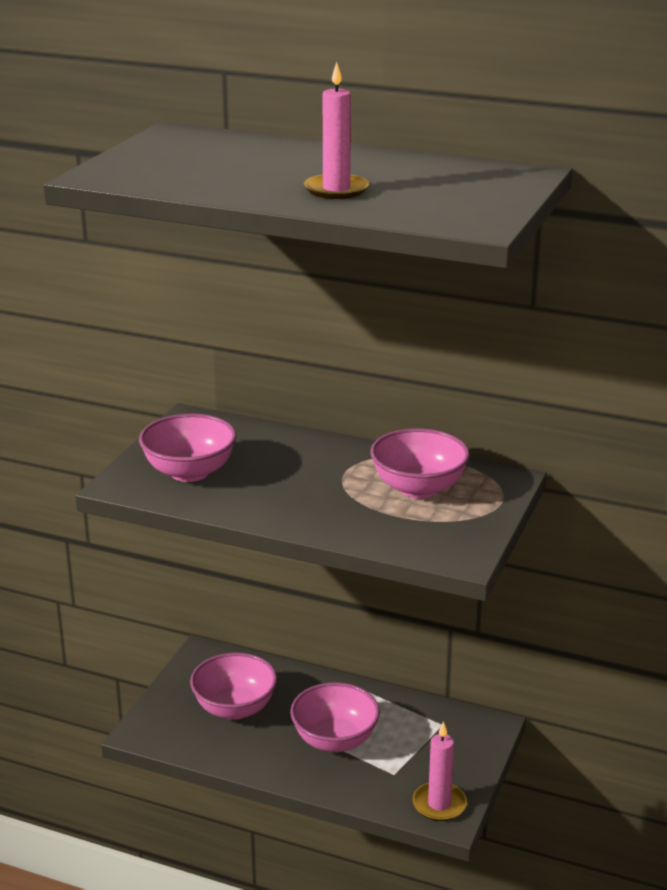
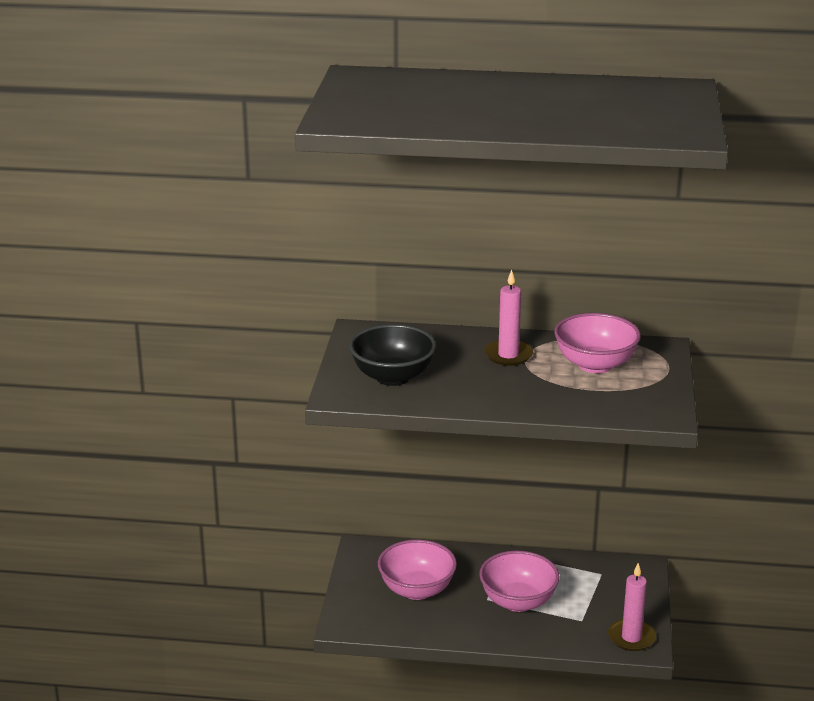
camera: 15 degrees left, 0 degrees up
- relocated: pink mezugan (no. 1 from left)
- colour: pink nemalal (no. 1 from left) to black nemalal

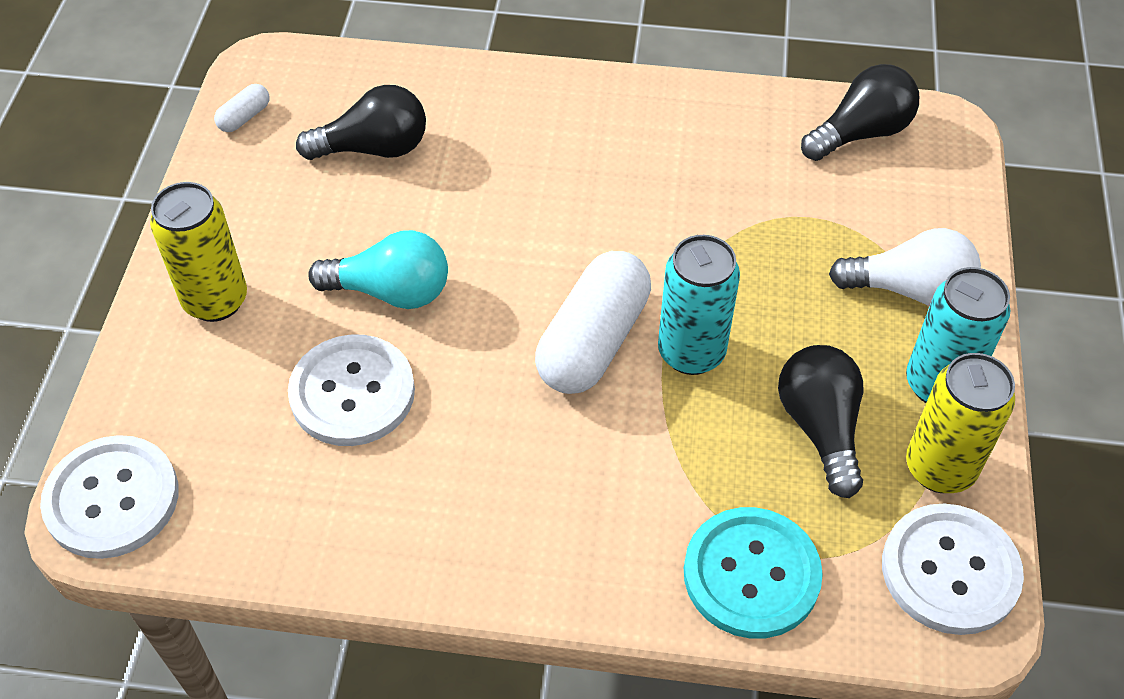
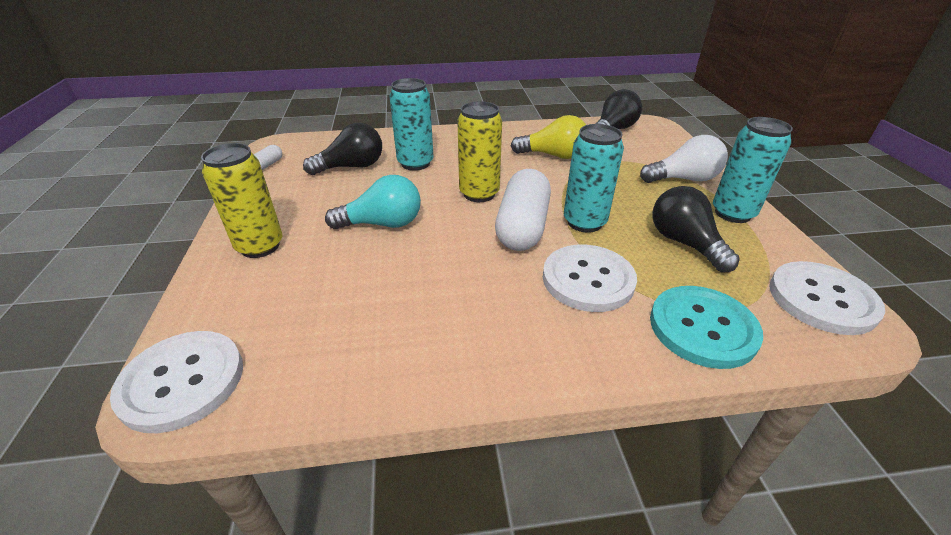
camera: 15 degrees left, 15 degrees down
- relocated: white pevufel (no. 2 from left)
- relocated: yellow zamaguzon (no. 2 from left)
- appeared: turquoise zamaguzon (no. 1 from left)
- appeared: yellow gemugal

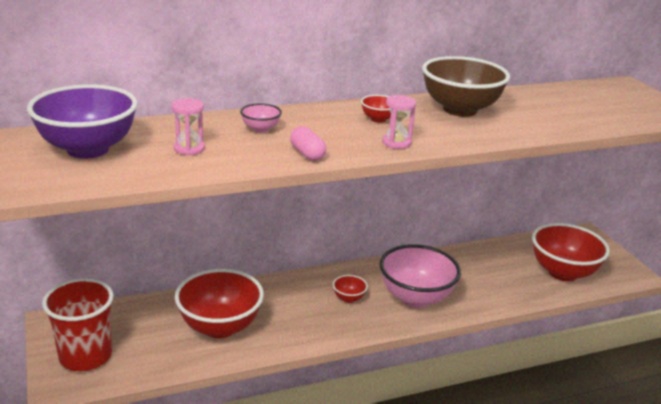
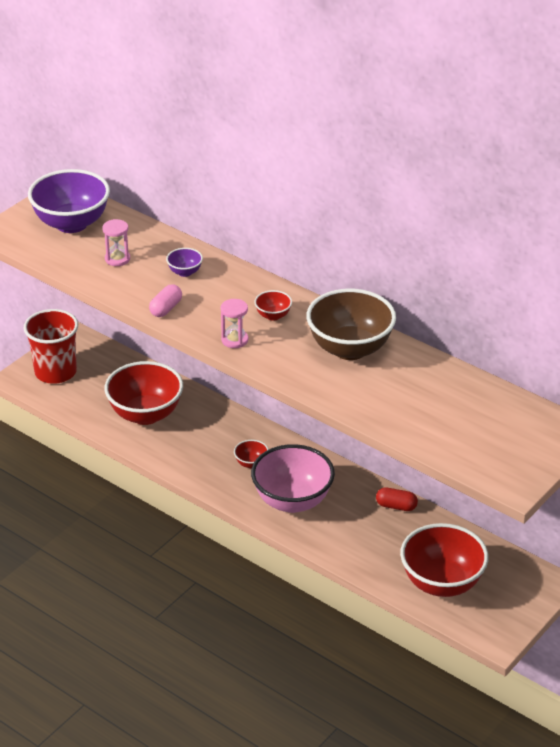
camera: 60 degrees right, 10 degrees up
- colour: pink nemalal (no. 1 from left) to purple nemalal (no. 2 from left)
- appeared: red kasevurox

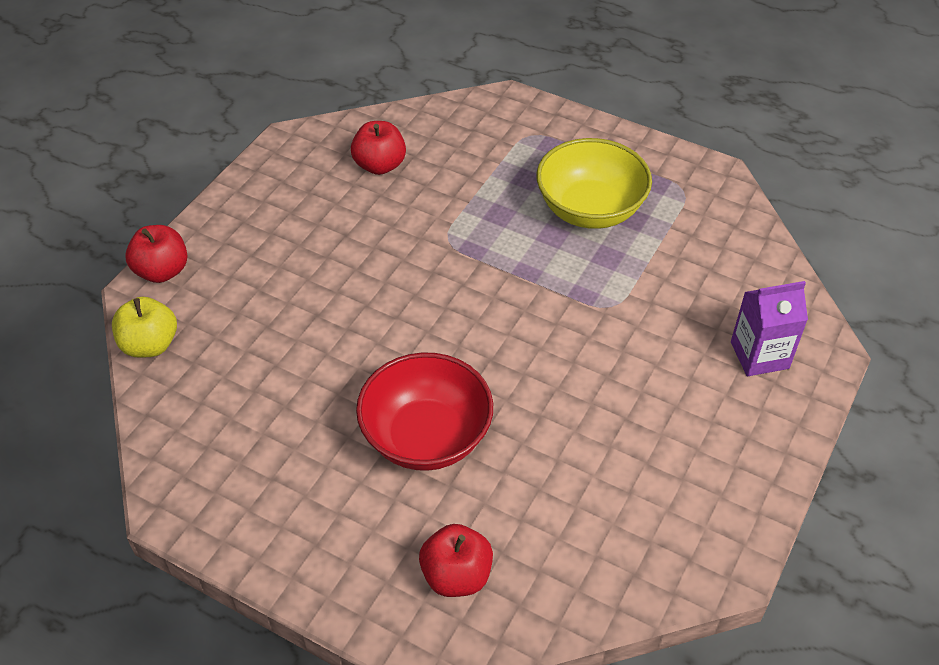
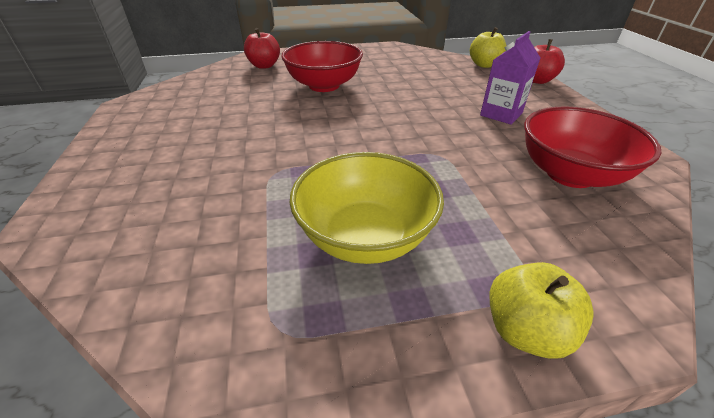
camera: 140 degrees right, 10 degrees down
- exchanged: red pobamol (no. 2 from left) to red nemalal (no. 2 from left)
- relocated: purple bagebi
- appeared: yellow pobamol (no. 2 from left)

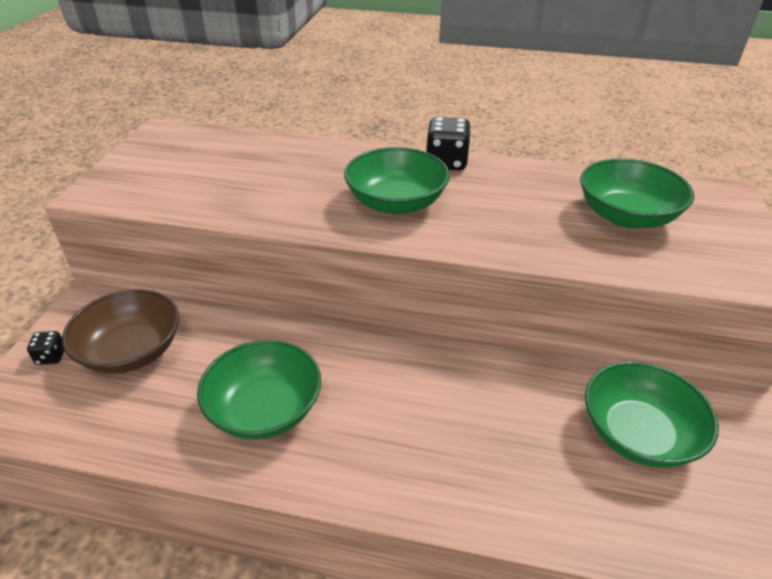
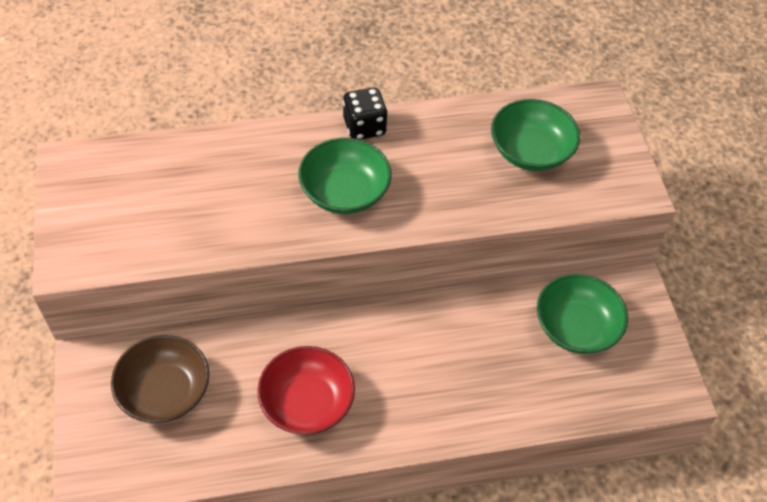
camera: 25 degrees left, 15 degrees up
- missing: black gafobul (no. 1 from left)
- colour: green nemalal (no. 1 from left) to red nemalal

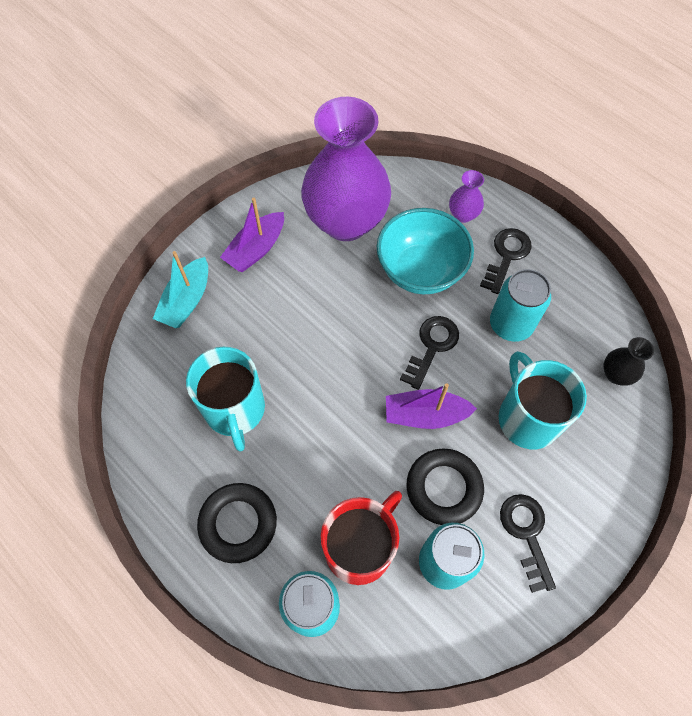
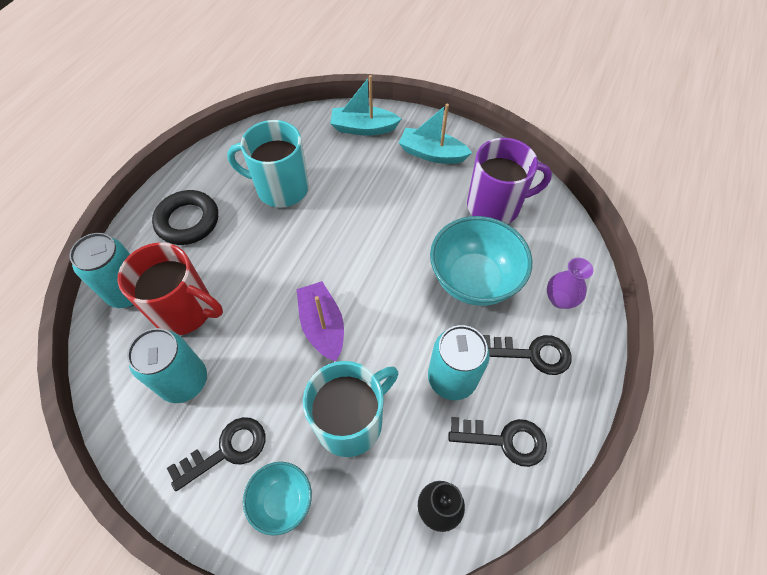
camera: 70 degrees right, 5 degrees down
- exchanged: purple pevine (no. 1 from left) to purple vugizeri
- colour: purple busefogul (no. 1 from left) to turquoise busefogul (no. 2 from left)
- relocated: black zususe (no. 1 from left in the first image) to black zususe (no. 2 from left)
- spun: turquoise vugizeri (no. 1 from left) 45 degrees clockwise
- missing: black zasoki (no. 2 from left)
- appeared: turquoise nemalal (no. 1 from left)

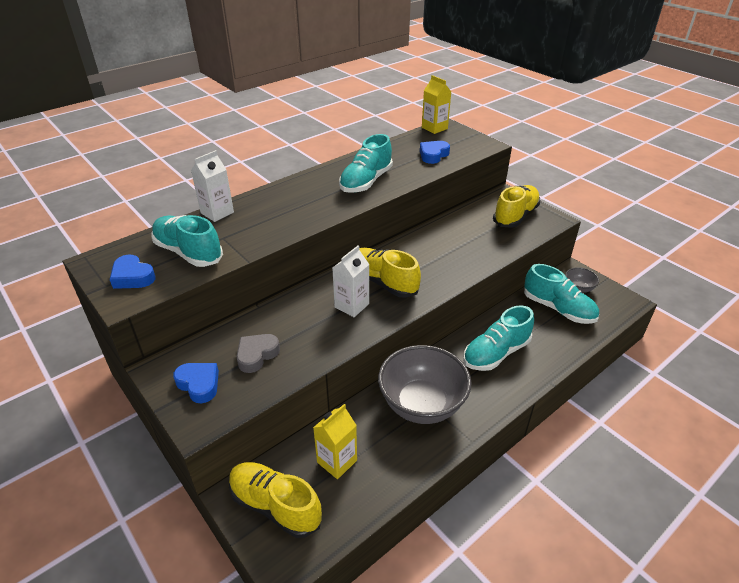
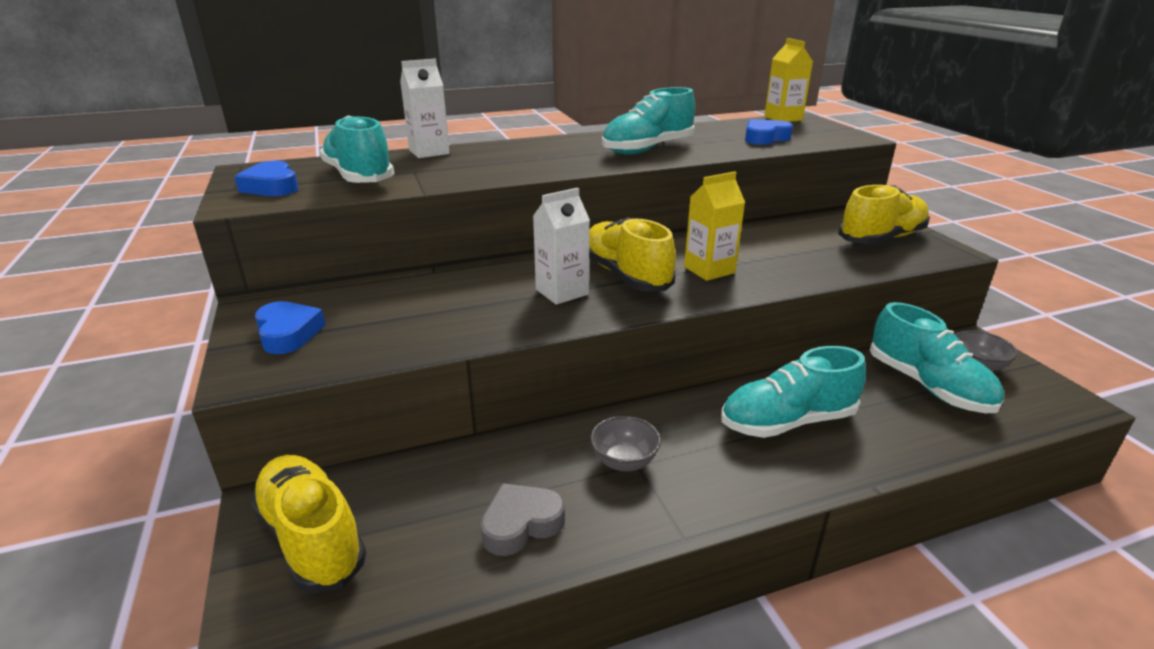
camera: 20 degrees right, 10 degrees down
- relocated: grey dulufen
- size: grey nemalal (no. 1 from left) x0.45
- relocated: yellow bagebi (no. 1 from left)

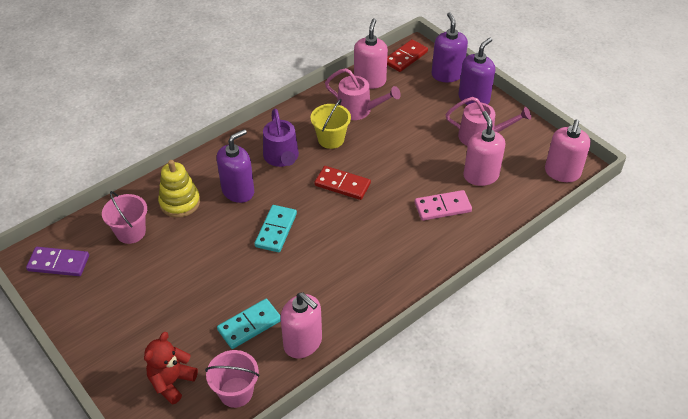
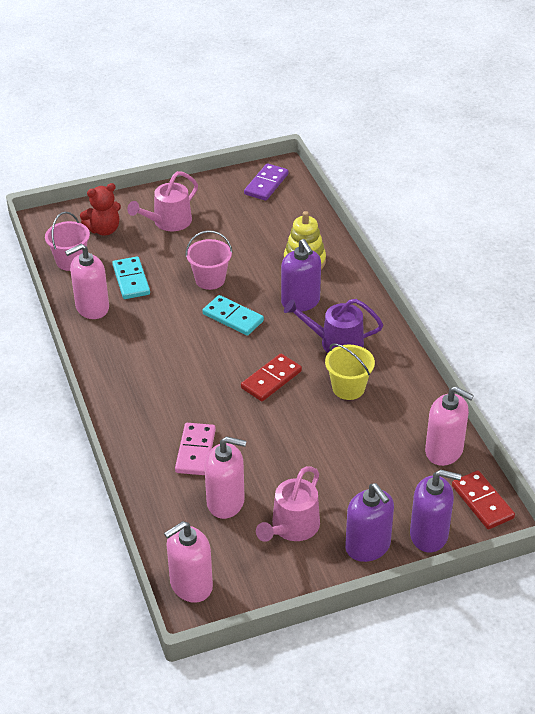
camera: 110 degrees right, 5 degrees down
- relocated: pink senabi (no. 1 from left)
- spun: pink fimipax (no. 4 from left in the first image) 75 degrees counterclockwise
- relocated: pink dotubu (no. 1 from left in the first image) to pink dotubu (no. 2 from left)
- spun: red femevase 105 degrees clockwise

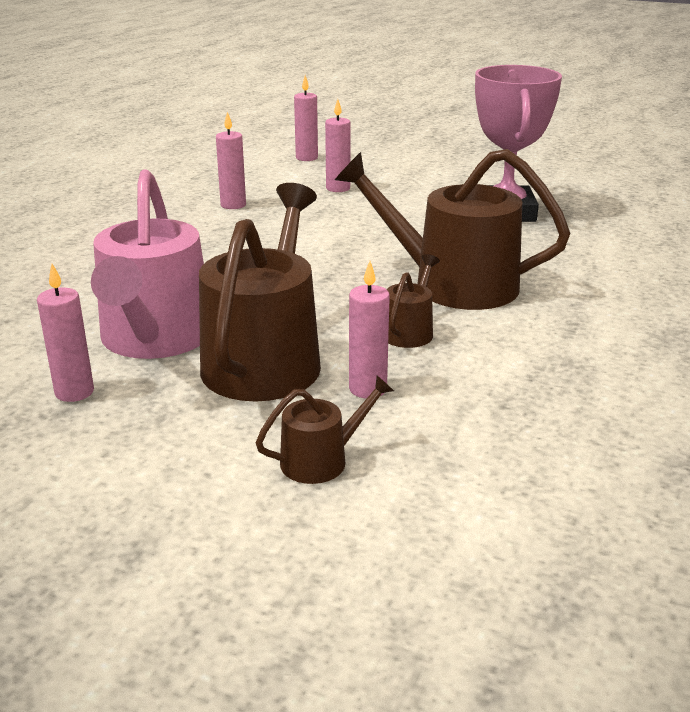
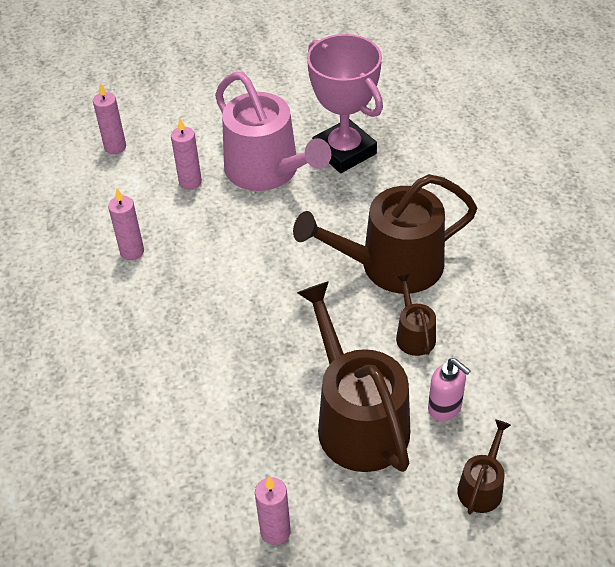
camera: 35 degrees left, 20 degrees up
- relocated: pink senabi
- exchanged: pink mezugan (no. 5 from left) to pink fimipax

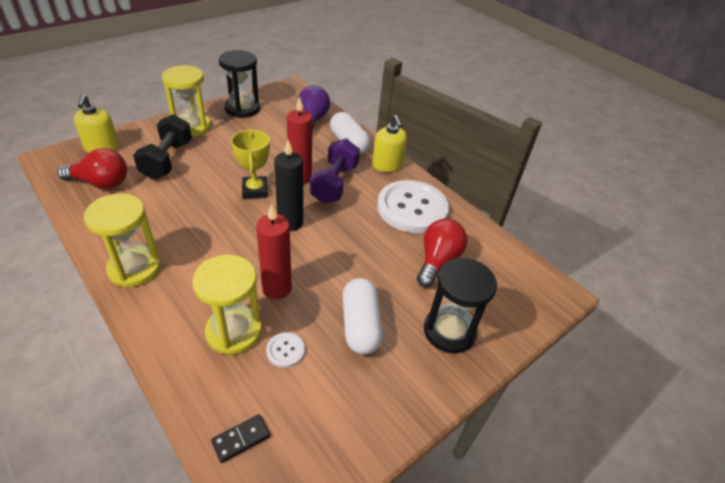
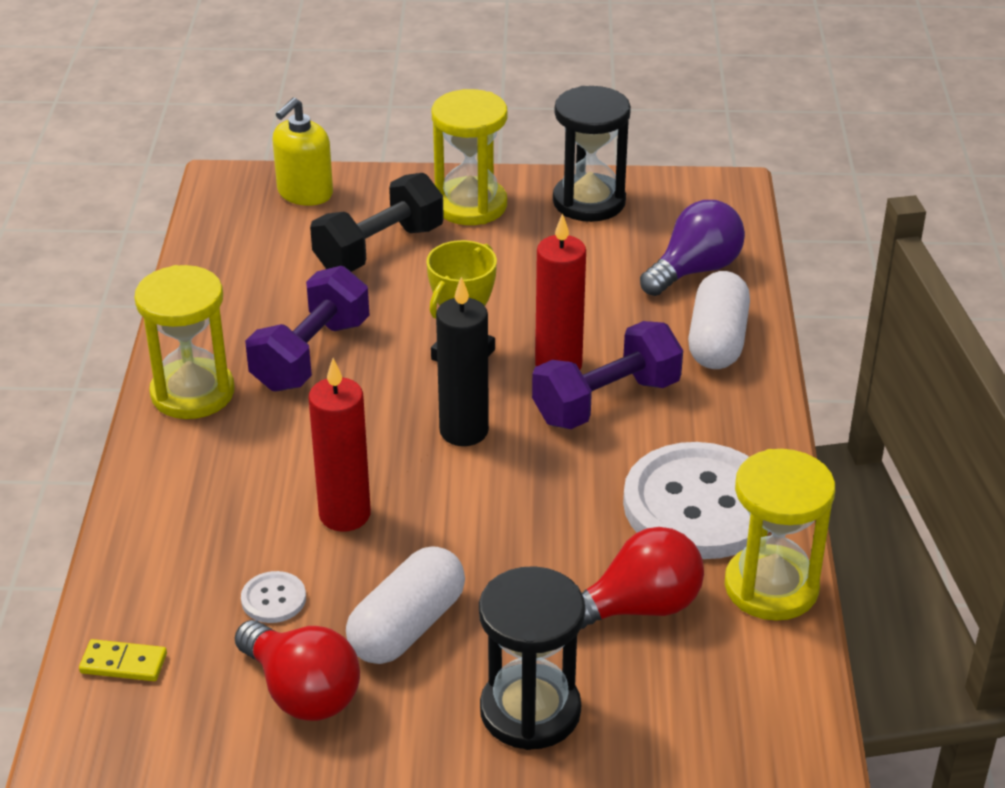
camera: 45 degrees right, 5 degrees down
- missing: yellow fimipax (no. 2 from left)
- relocated: red gemugal (no. 1 from left)
- relocated: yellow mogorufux (no. 3 from left)
- colour: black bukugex to yellow bukugex
- appeared: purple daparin (no. 1 from left)

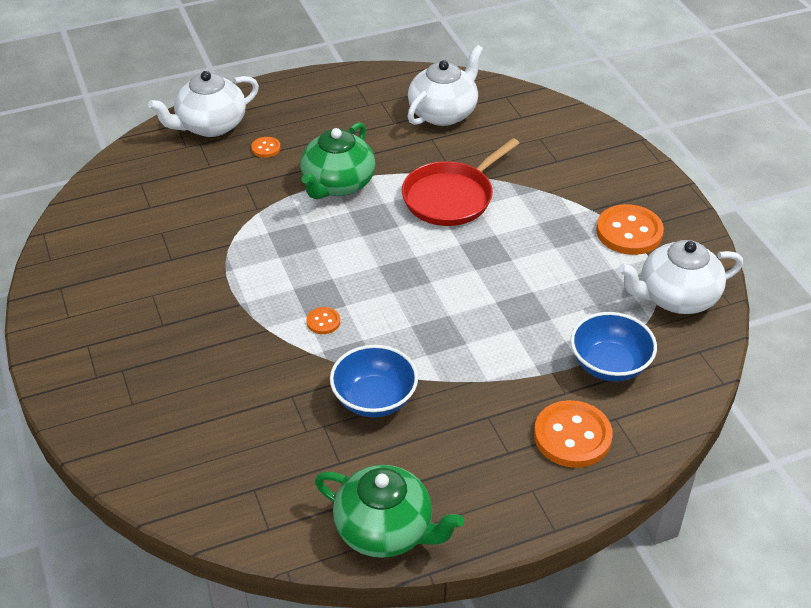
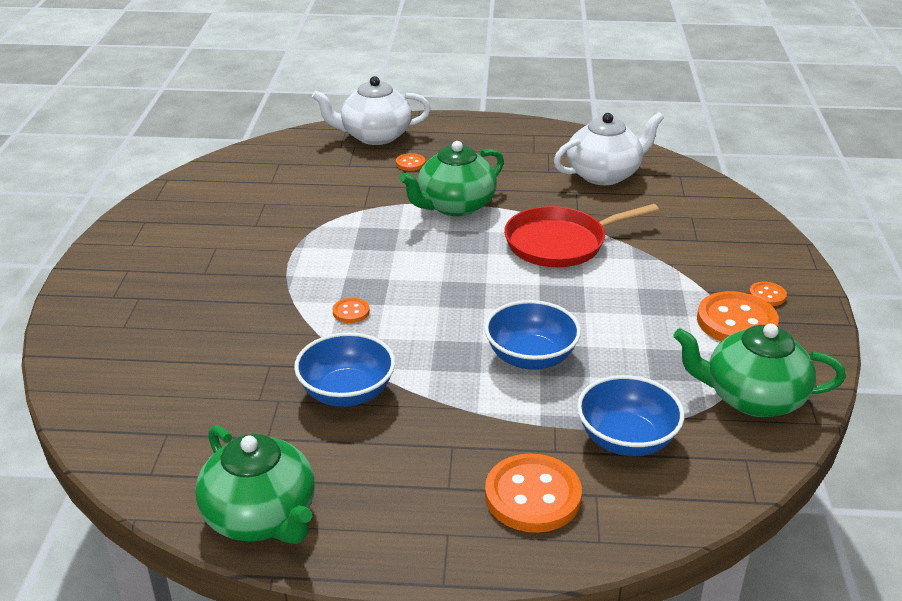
camera: 25 degrees right, 10 degrees down
- colour: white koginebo (no. 3 from left) to green koginebo (no. 3 from left)
- appeared: orange pevufel (no. 5 from left)
- appeared: blue nemalal (no. 2 from left)

